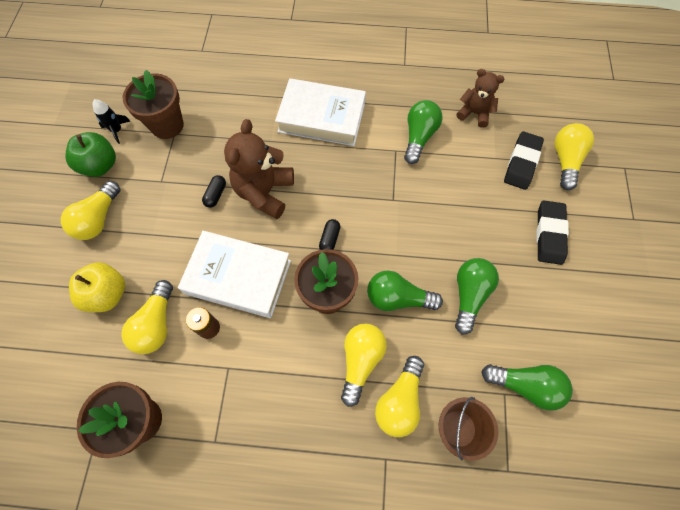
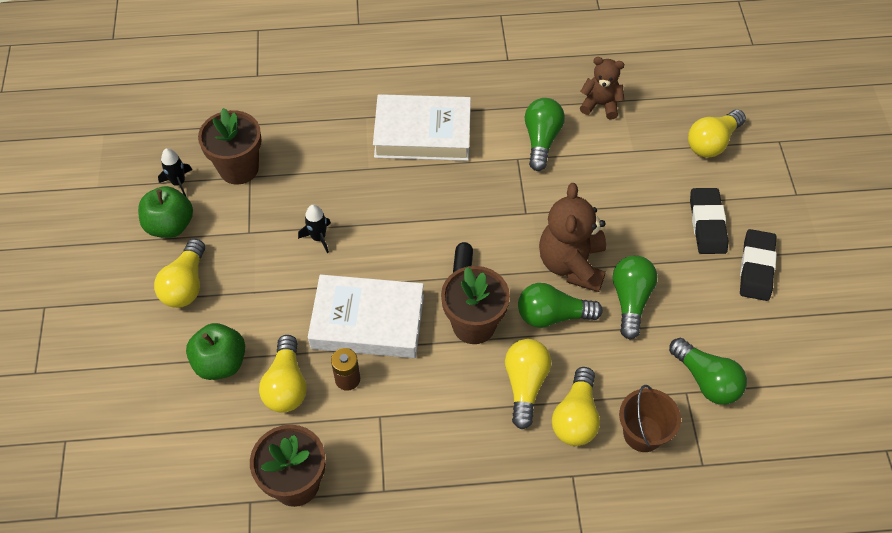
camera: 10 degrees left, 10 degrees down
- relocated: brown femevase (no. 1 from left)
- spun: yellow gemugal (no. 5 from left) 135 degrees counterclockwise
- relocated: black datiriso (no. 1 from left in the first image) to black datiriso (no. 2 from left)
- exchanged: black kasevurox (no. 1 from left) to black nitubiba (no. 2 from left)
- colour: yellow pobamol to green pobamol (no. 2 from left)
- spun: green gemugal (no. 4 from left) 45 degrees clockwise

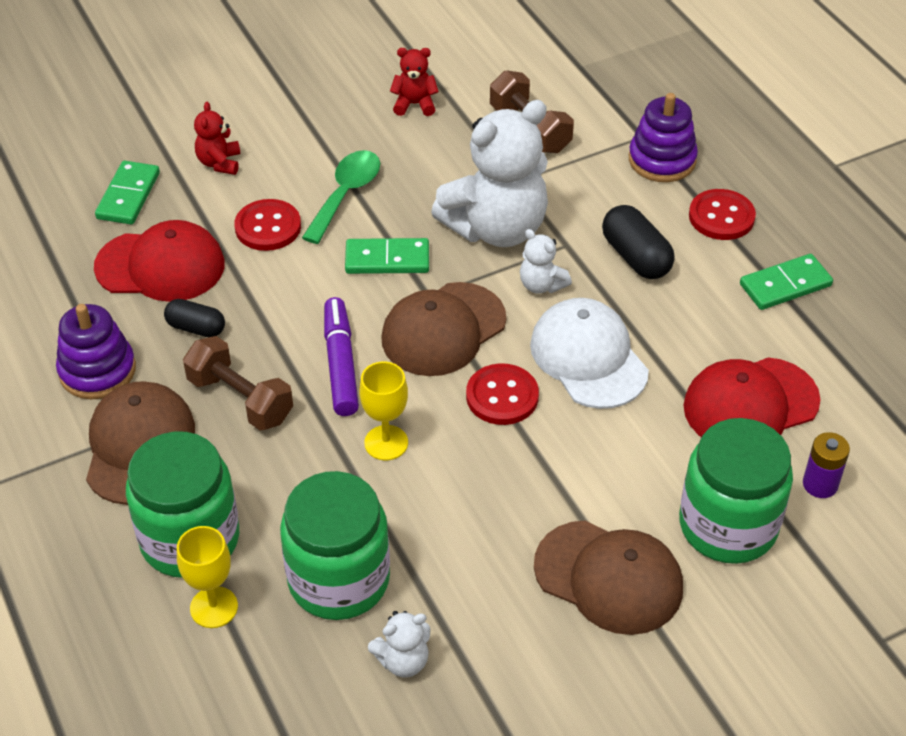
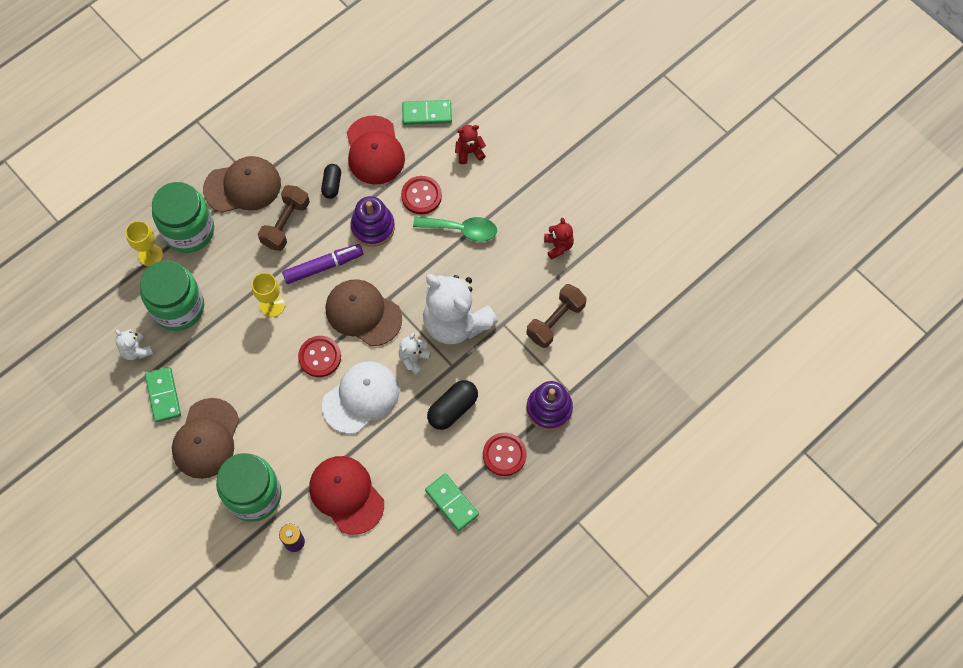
camera: 75 degrees right, 20 degrees up
- relocated: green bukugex (no. 2 from left in the first image) to green bukugex (no. 1 from left)
- relocated: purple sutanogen (no. 1 from left)

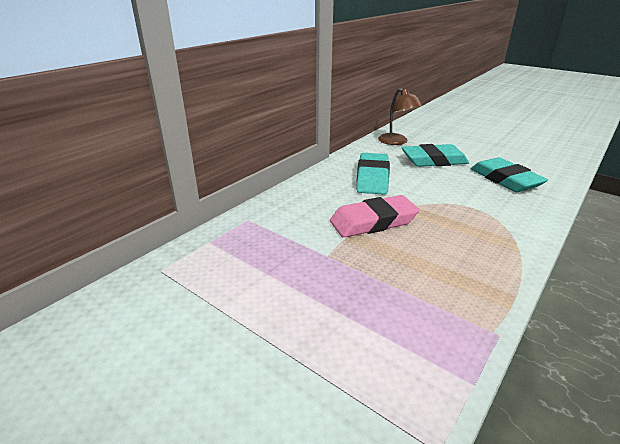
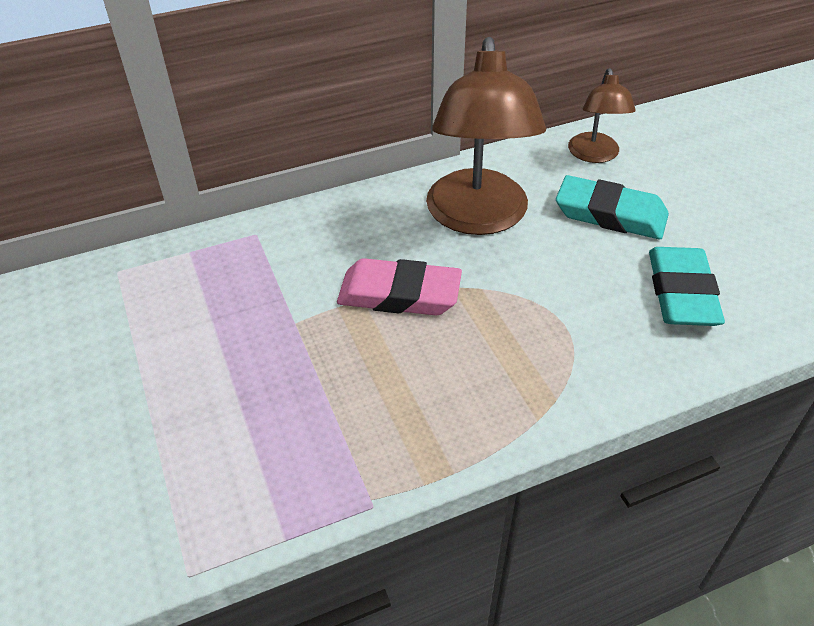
camera: 30 degrees right, 15 degrees up
- exchanged: turquoise datiriso (no. 1 from left) to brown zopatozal (no. 1 from left)

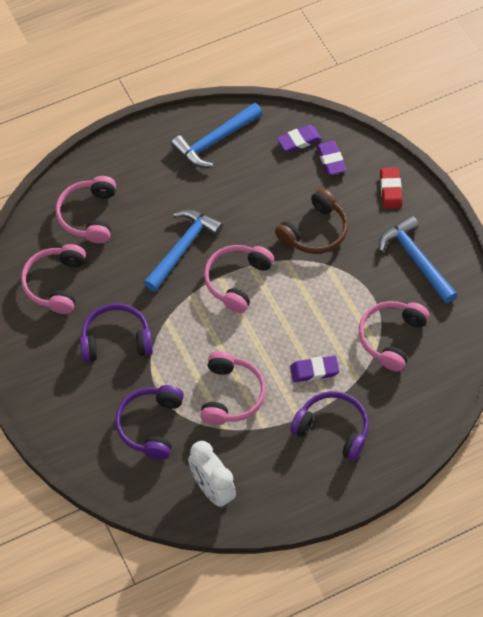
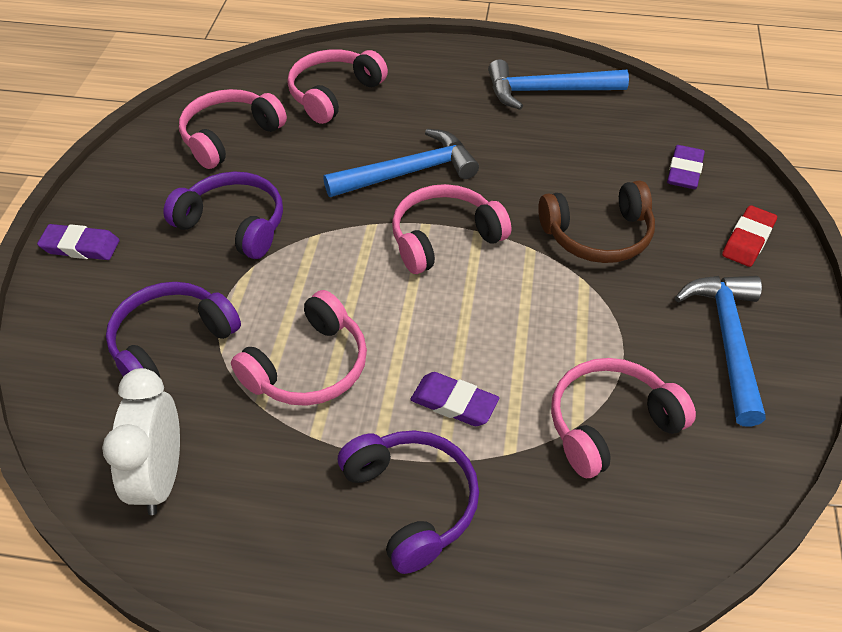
camera: 35 degrees right, 10 degrees down
- relocated: purple datiriso (no. 1 from left)

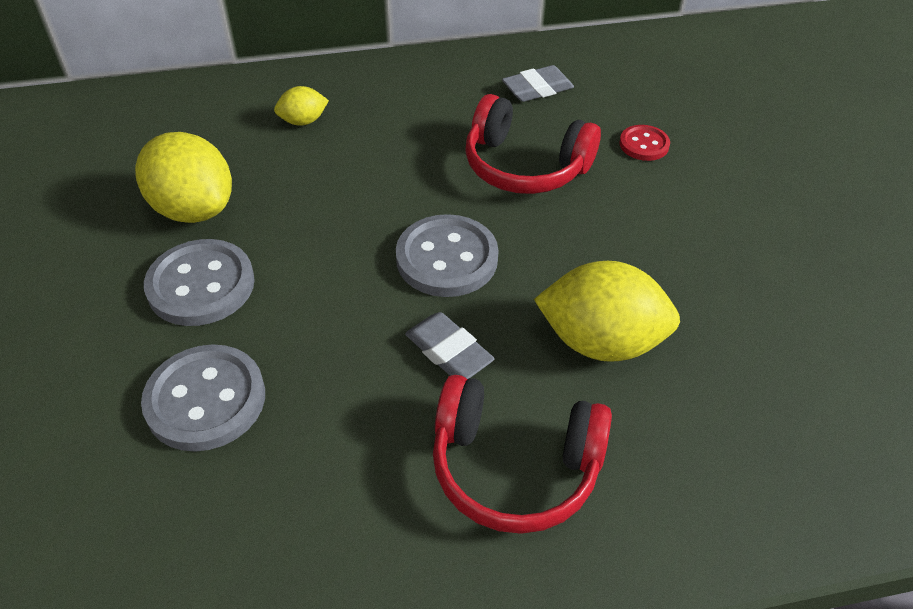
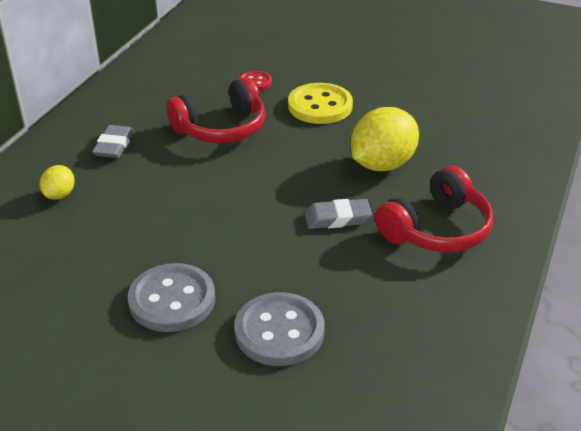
camera: 55 degrees left, 10 degrees down
- relocated: grey datiriso (no. 2 from left in the first image) to grey datiriso (no. 1 from left)
- missing: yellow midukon (no. 1 from left)
- missing: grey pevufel (no. 3 from left)
- appeared: yellow pevufel

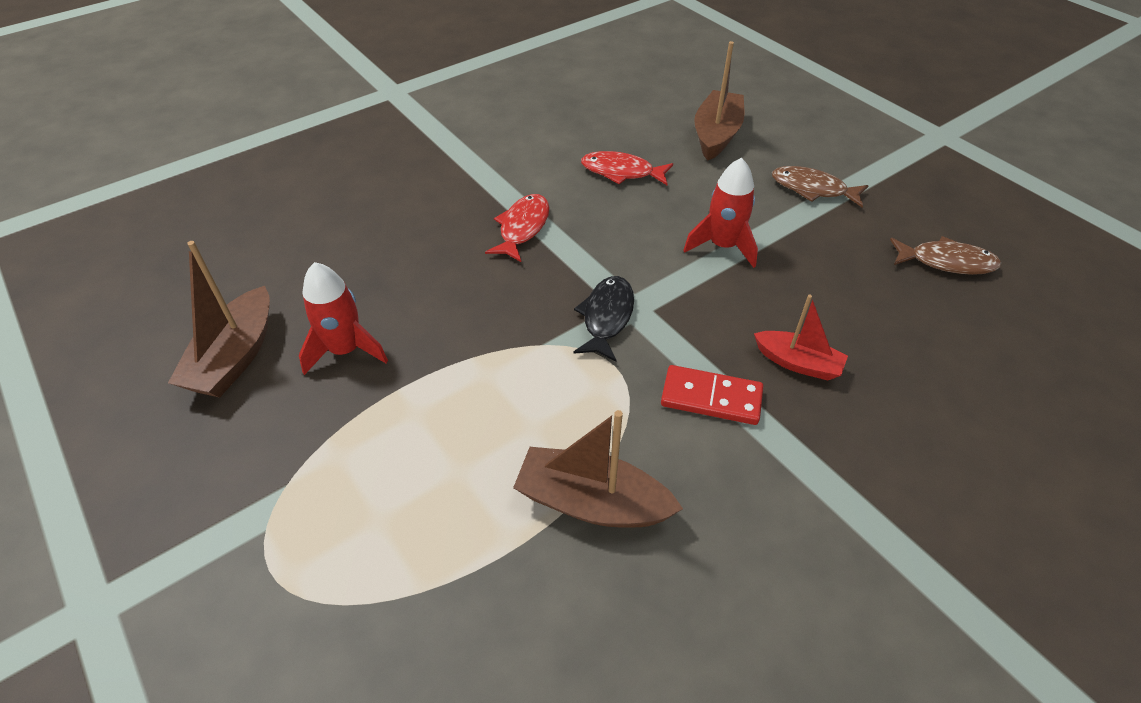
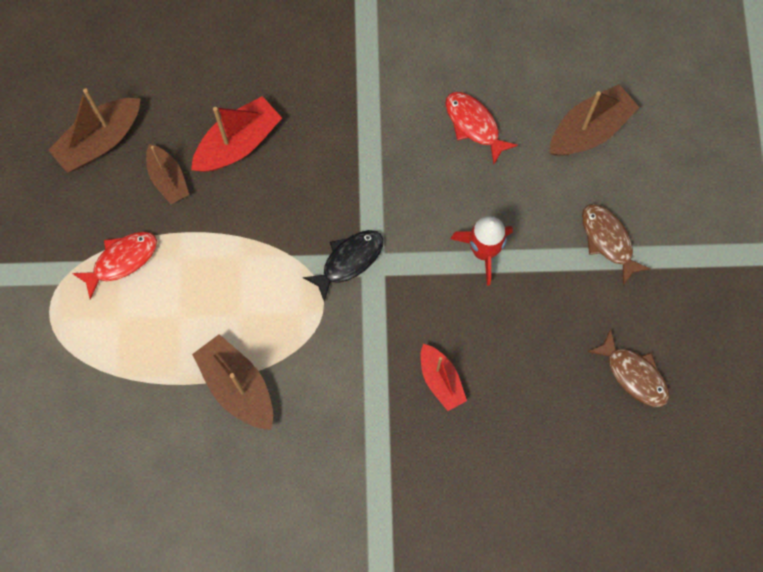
camera: 35 degrees right, 25 degrees up
- relocated: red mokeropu (no. 1 from left)
- exchanged: red nitubiba (no. 1 from left) to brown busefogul (no. 2 from left)
- missing: red bukugex
- appeared: red busefogul (no. 1 from left)

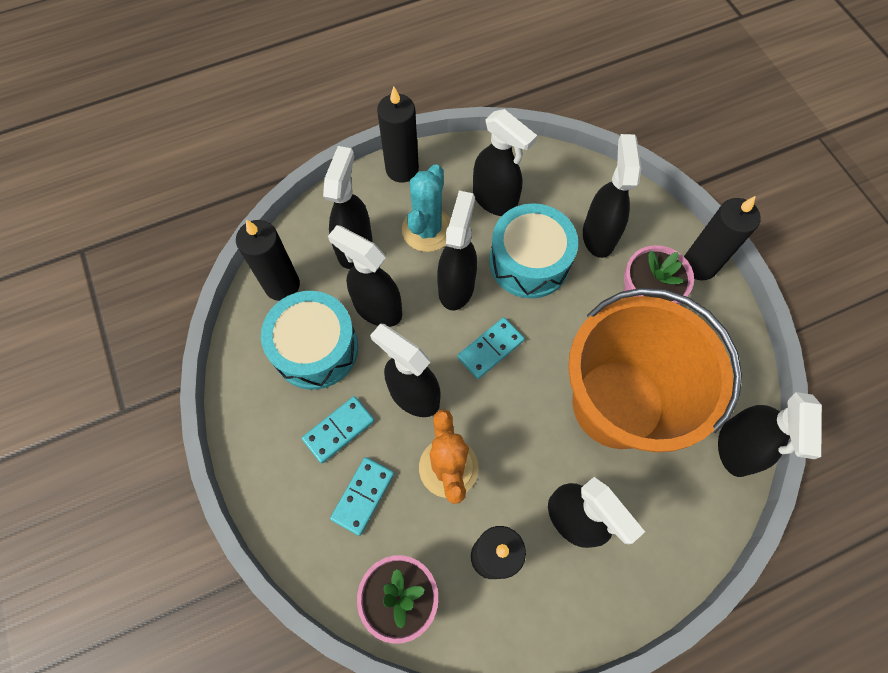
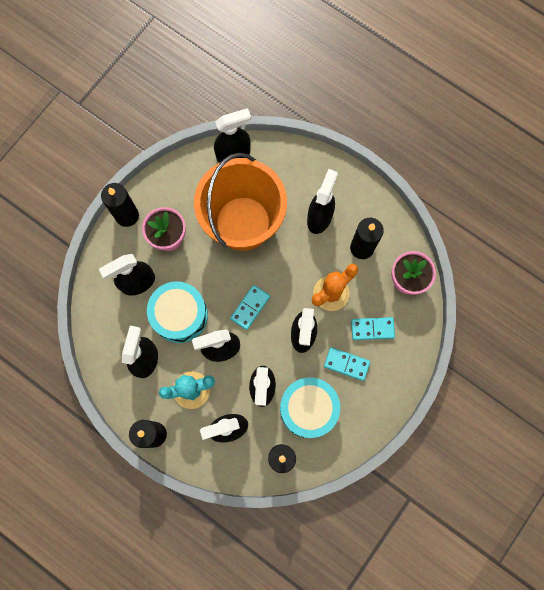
camera: 120 degrees left, 10 degrees up
- spun: turquoise bukugex (no. 3 from left in the first image) 75 degrees counterclockwise

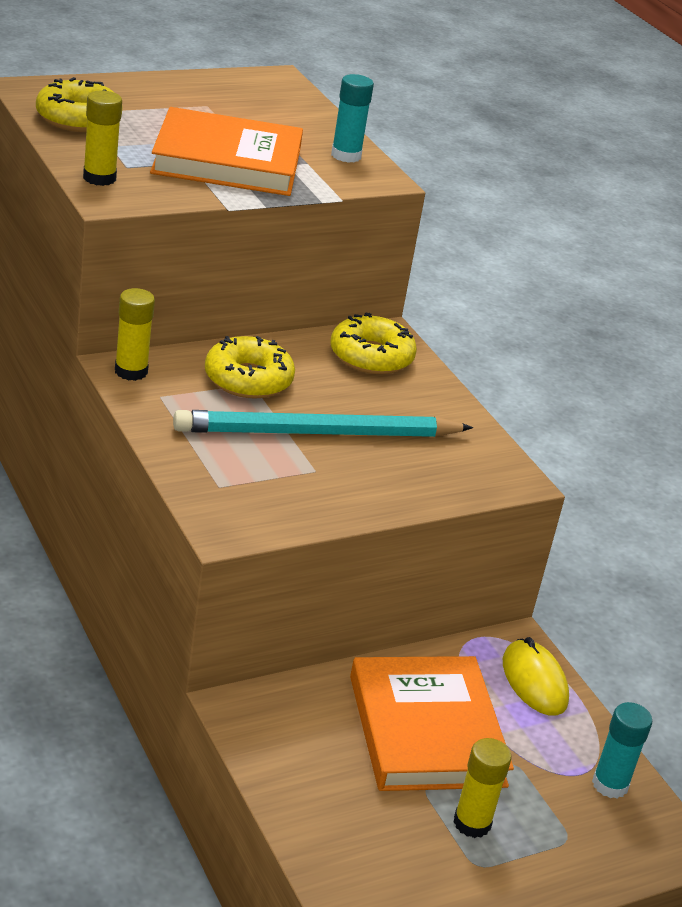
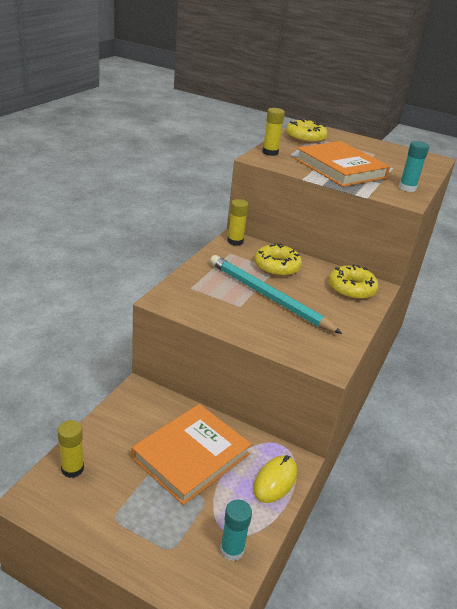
camera: 55 degrees right, 0 degrees up
- relocated: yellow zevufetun (no. 3 from left in the first image) to yellow zevufetun (no. 1 from left)

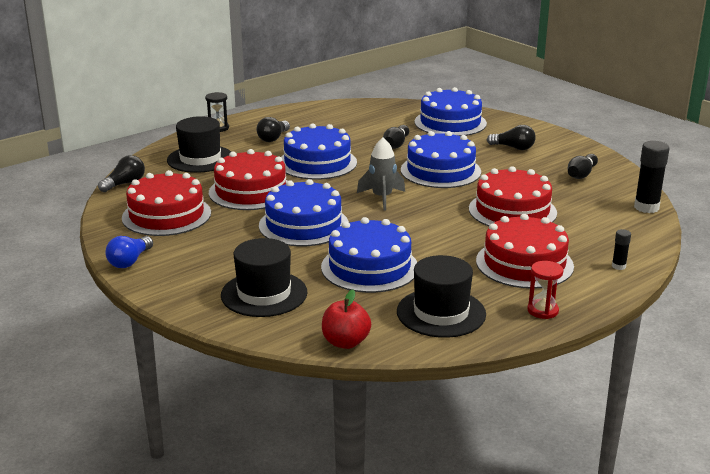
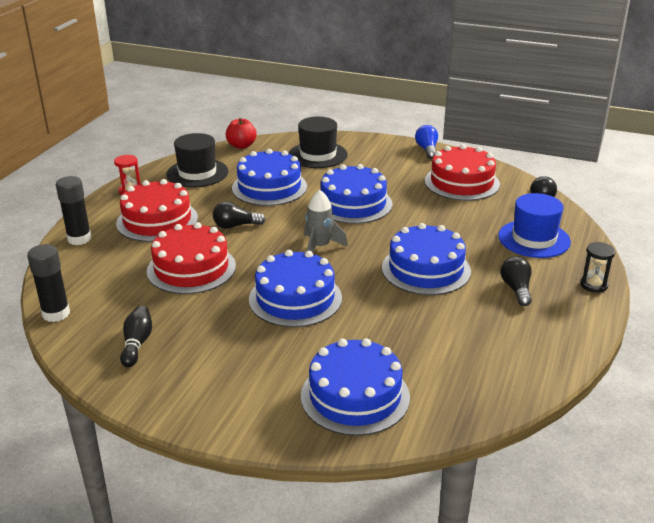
camera: 150 degrees right, 5 degrees up
- colour: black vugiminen (no. 1 from left) to blue vugiminen
- missing: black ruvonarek (no. 1 from left)
- relocated: black gemugal (no. 3 from left in the first image) to black gemugal (no. 1 from left)
- missing: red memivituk (no. 2 from left)
- size: black zevufetun (no. 1 from left in the first image) x1.96

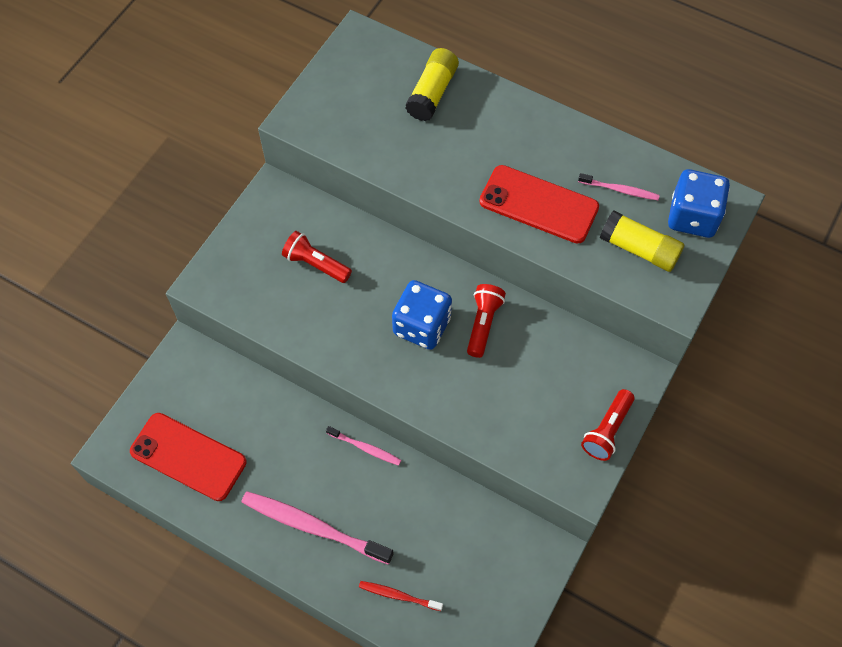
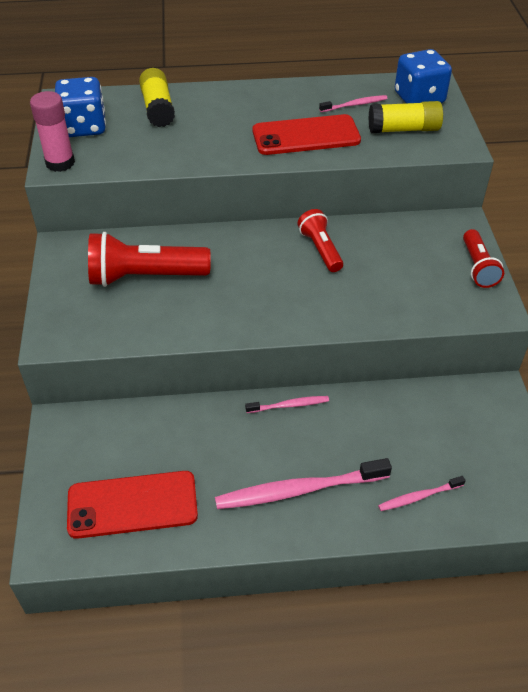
camera: 35 degrees left, 15 degrees down
- size: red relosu (no. 1 from left) x1.68
- relocated: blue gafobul (no. 1 from left)
- colour: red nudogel to pink nudogel (no. 4 from left)
- appeared: pink zevufetun

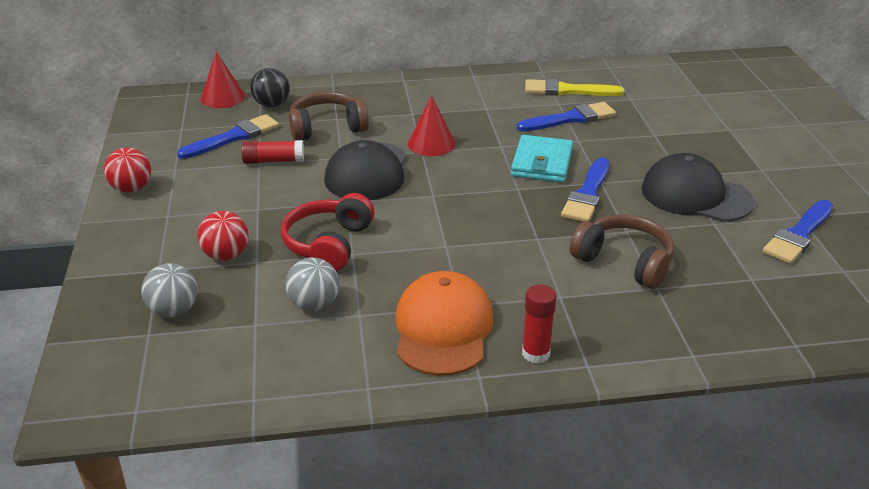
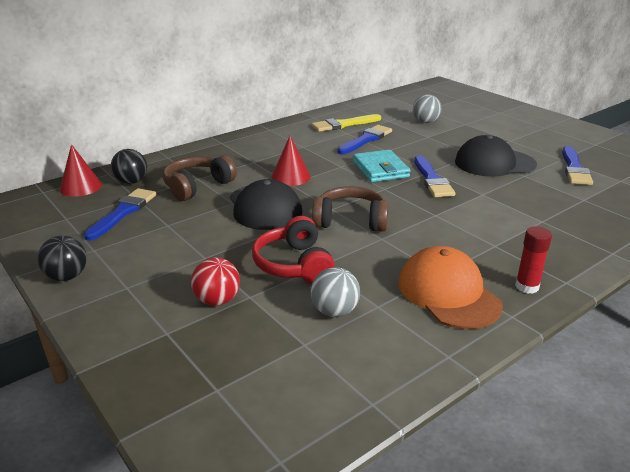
camera: 30 degrees left, 5 degrees down
- missing: red zevufetun (no. 1 from left)
- colour: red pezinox (no. 1 from left) to black pezinox (no. 1 from left)
- relocated: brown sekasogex (no. 2 from left)
- relocated: grey pezinox (no. 1 from left in the first image) to grey pezinox (no. 2 from left)

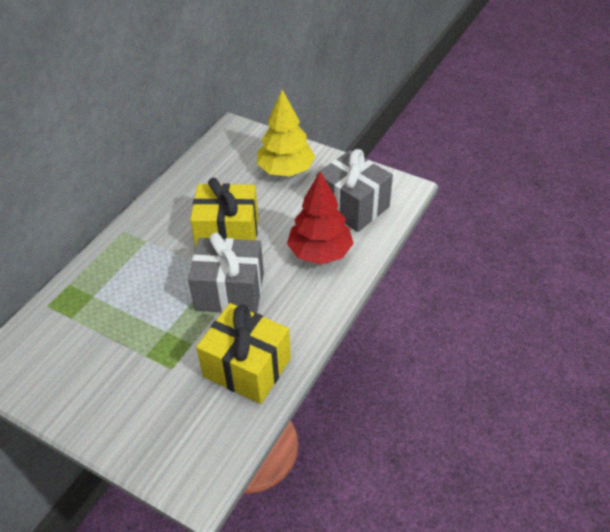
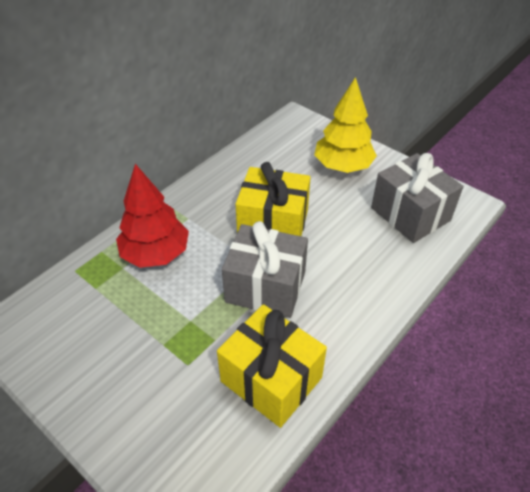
camera: 10 degrees right, 0 degrees up
- relocated: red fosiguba

